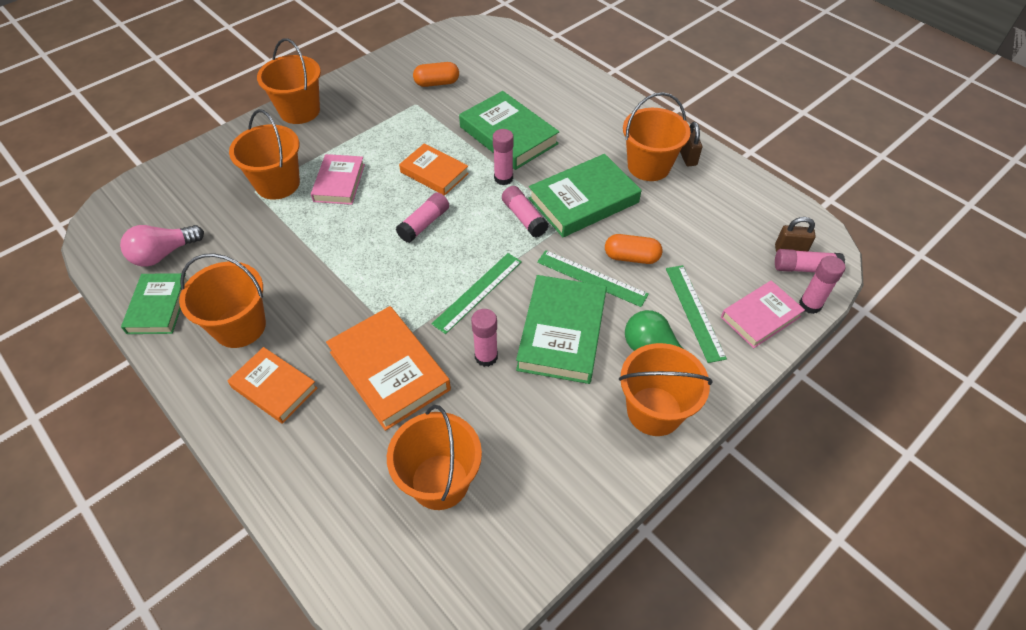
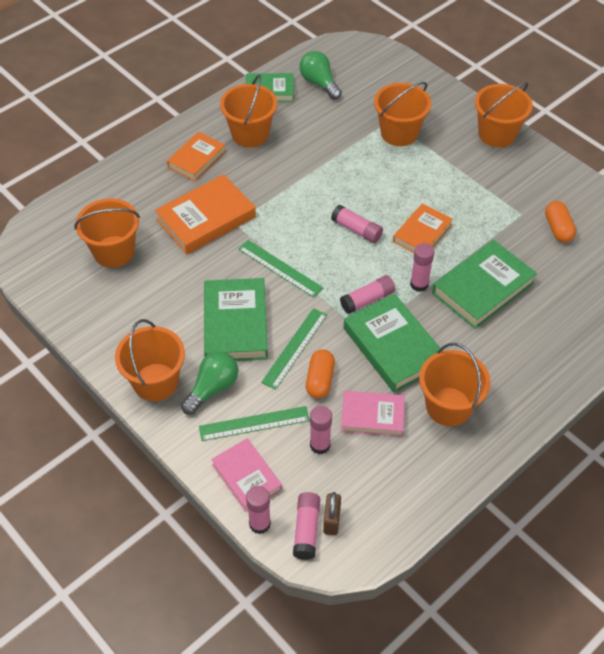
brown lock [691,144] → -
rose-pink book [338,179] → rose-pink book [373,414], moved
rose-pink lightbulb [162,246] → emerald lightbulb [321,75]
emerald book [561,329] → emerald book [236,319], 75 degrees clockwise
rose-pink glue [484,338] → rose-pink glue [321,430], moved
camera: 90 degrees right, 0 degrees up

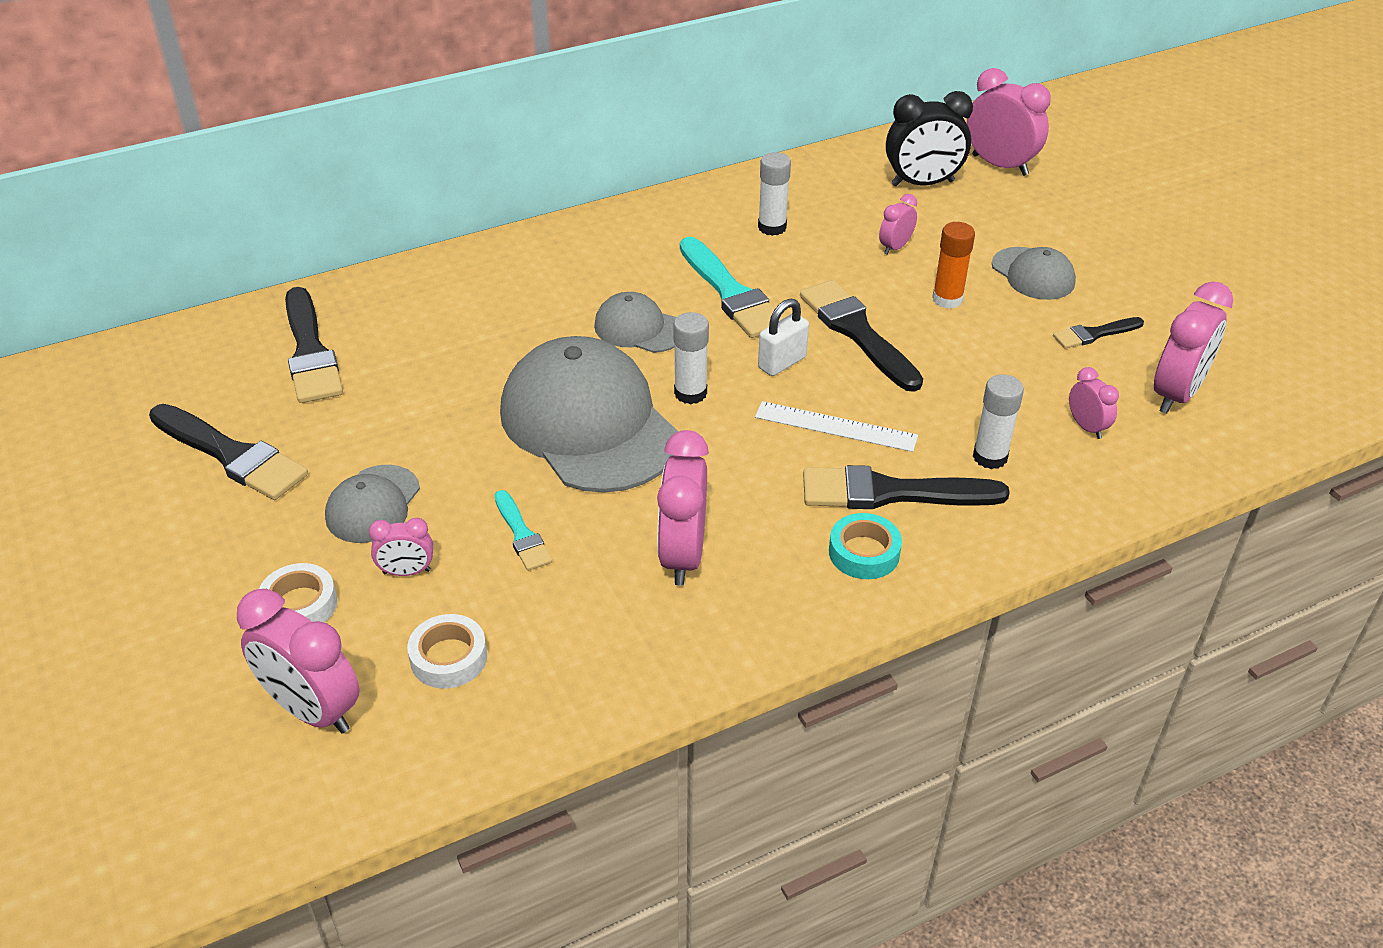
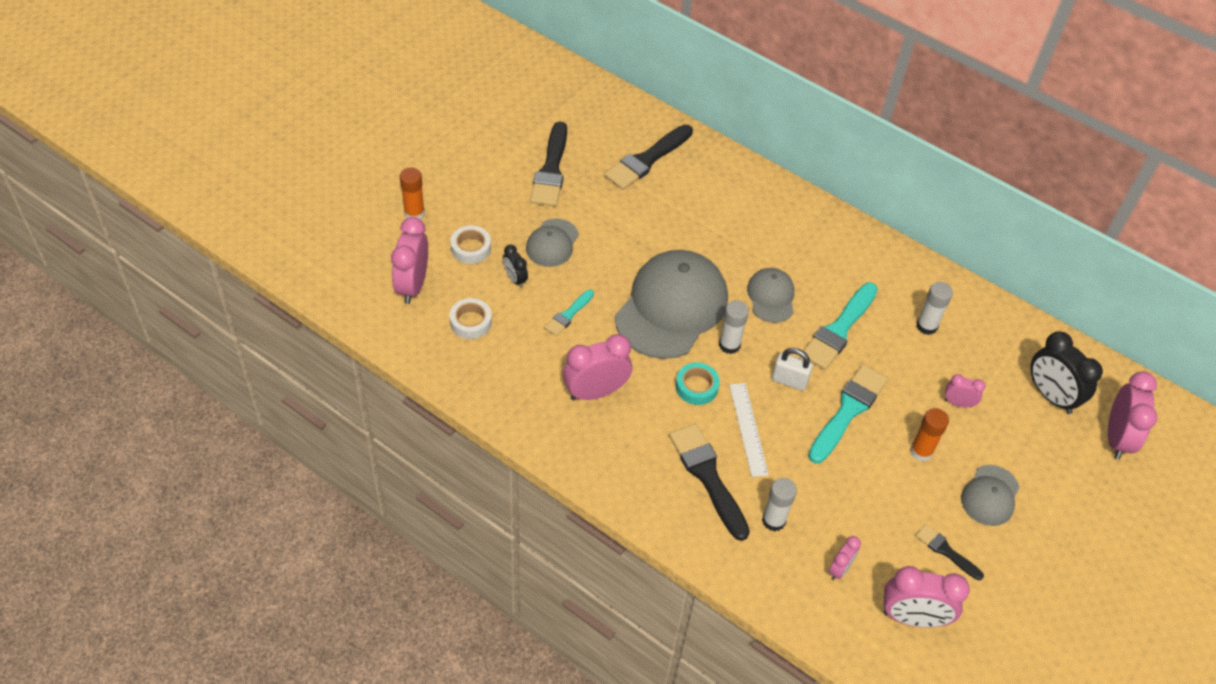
jet-black brush [861,336] → turquoise brush [848,413]
gray peaked cap [372,504] → gray peaked cap [552,243], 60 degrees counterclockwise
turquoise sticky tape [865,546] → turquoise sticky tape [698,384], moved
rose-pink bedside clock [401,547] → jet-black bedside clock [515,266]
- → orange glue [412,193]
camera: 60 degrees right, 10 degrees up

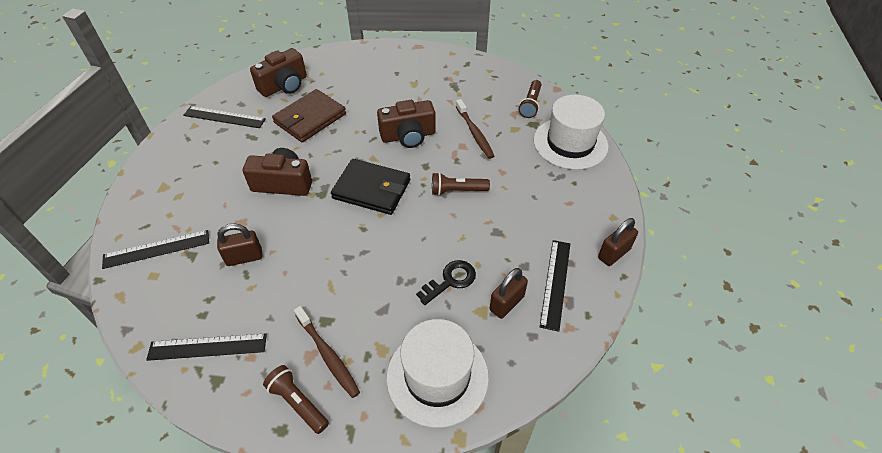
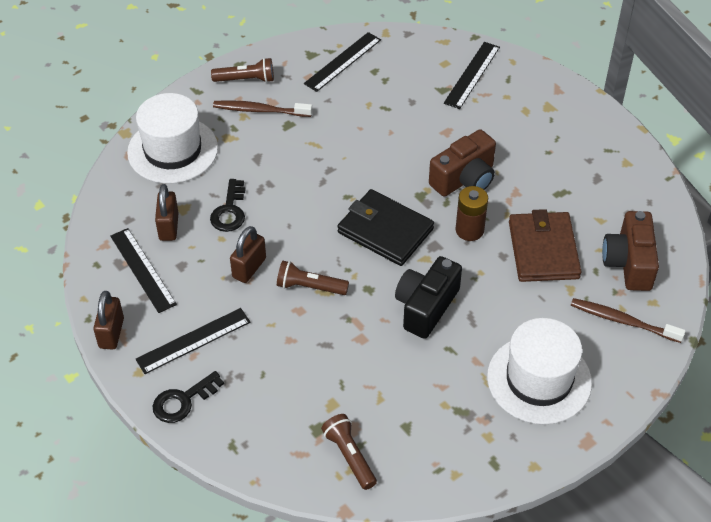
white tall hat [571,132] → white tall hat [539,371], moved
brown tooth brush [475,129] → brown tooth brush [628,320], moved
brown camera [406,124] → jet-black camera [428,297]
jet-black ruler [224,117] → jet-black ruler [193,341], moved
jet-black wallet [370,187] → jet-black wallet [386,227], 60 degrees clockwise
brown pocket torch [461,184] → brown pocket torch [313,278], 120 degrees counterclockwise
brown lock [240,244] → brown lock [248,254], moved
- → brown AA battery [472,213]
- → jet-black key [188,397]
camera: 135 degrees right, 0 degrees up

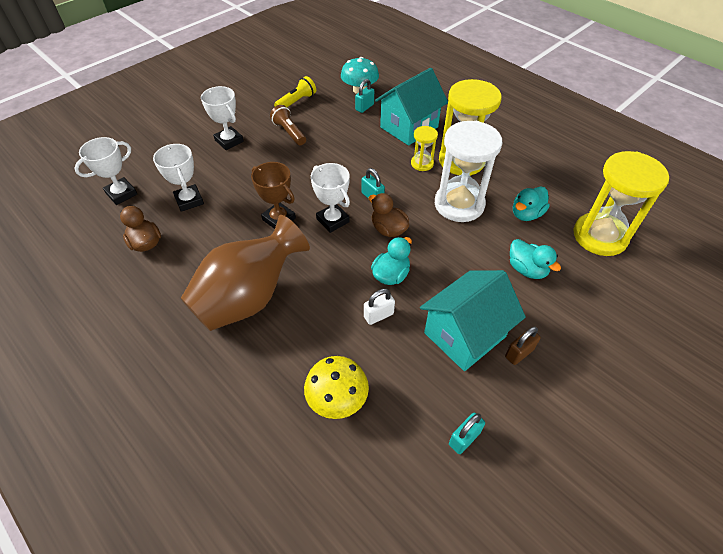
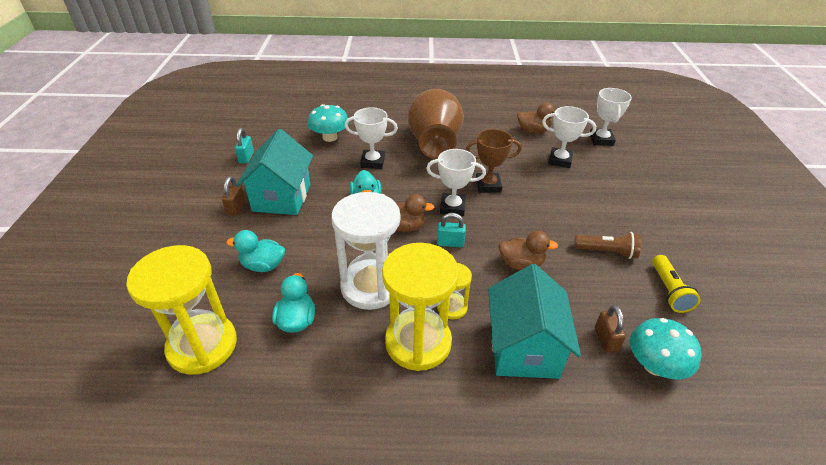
turquoise lock [364,96] → brown lock [610,329]
white prize cup [222,118] → white prize cup [371,138], moved
white lock [379,307] → -
bright yellow toadstool [336,387] → turquoise toadstool [328,123]
- → brown toy duck [528,250]
camera: 135 degrees right, 10 degrees down

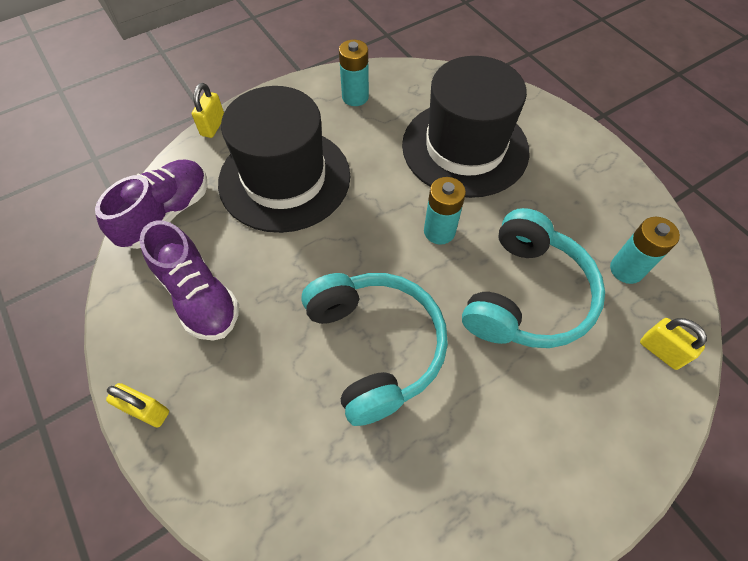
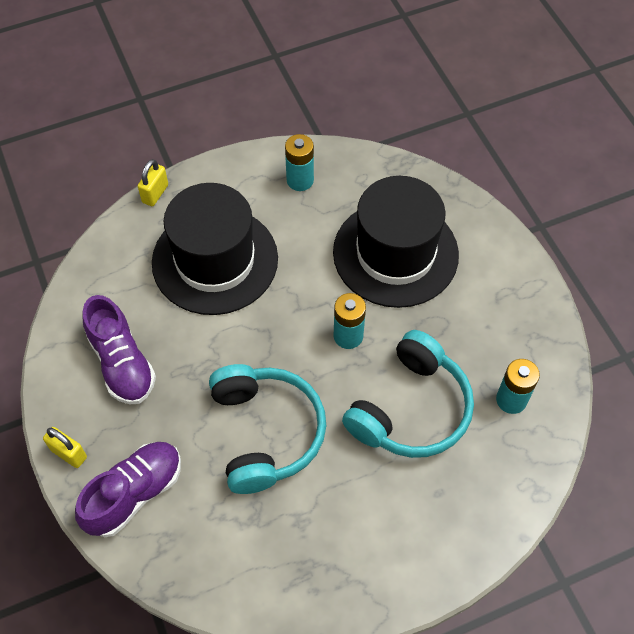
royal purple shoe [151,204] → royal purple shoe [128,489], moved
bright yellow lock [673,344] → -
camera: 10 degrees right, 0 degrees up

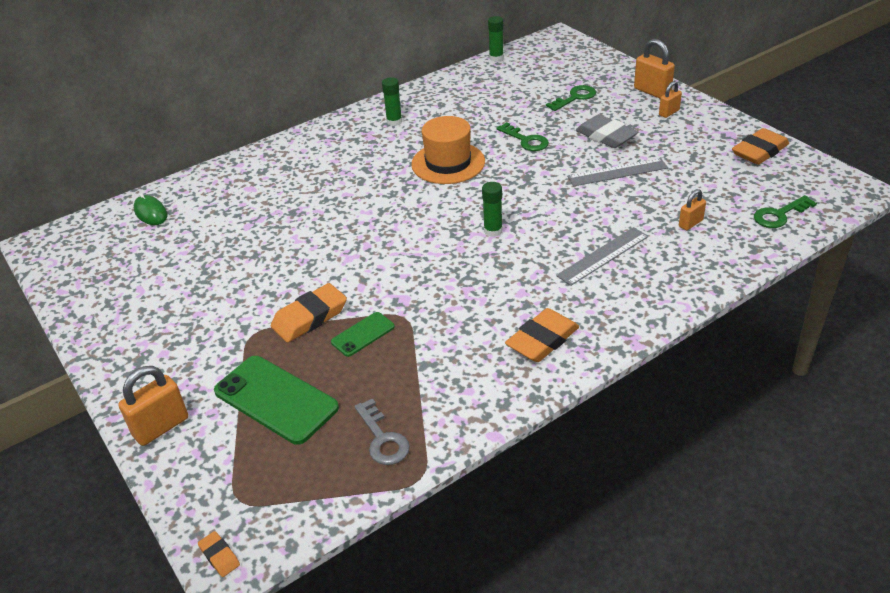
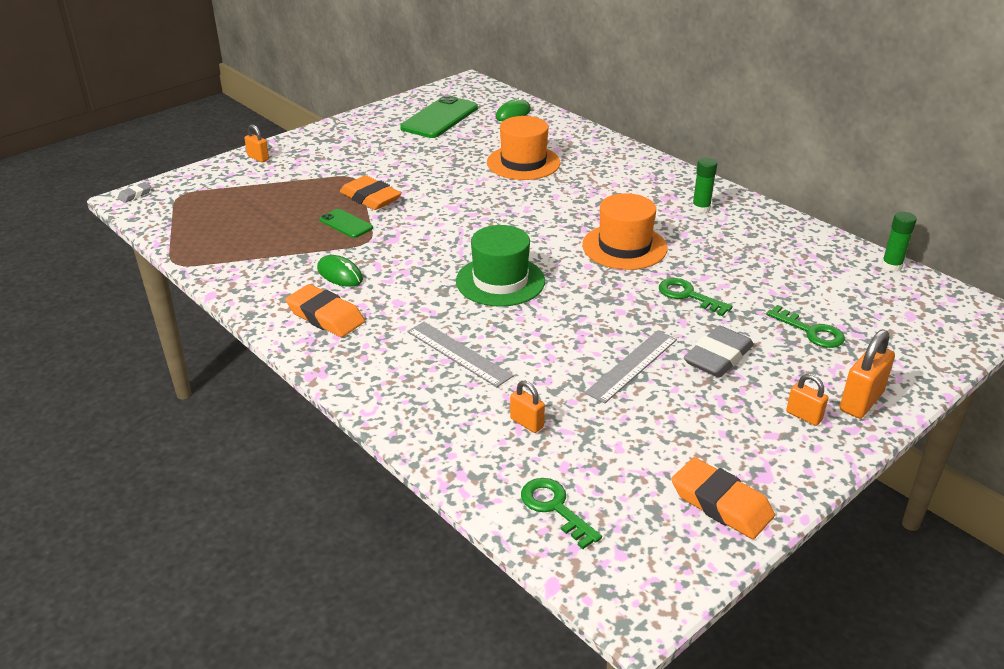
emerald key [522,136] → emerald key [696,297], 90 degrees clockwise
gray ruler [617,172] → gray ruler [631,367], 60 degrees clockwise
emerald glue [492,209] → emerald tall hat [500,266]
emerald smartphone [276,400] → emerald smartphone [439,116], moved
orange lock [153,406] → orange lock [257,143], x0.60
gray key [382,431] → -
orange pencil eraser [219,554] → gray pencil eraser [134,192]
- → orange tall hat [524,148]
- → emerald PC mouse [340,271]
camera: 80 degrees right, 5 degrees down

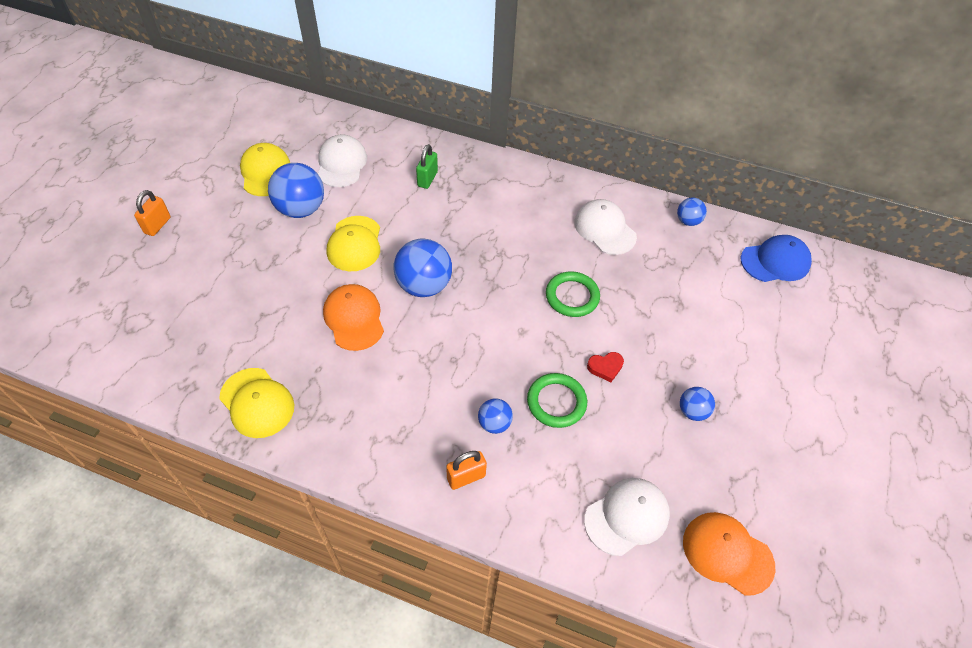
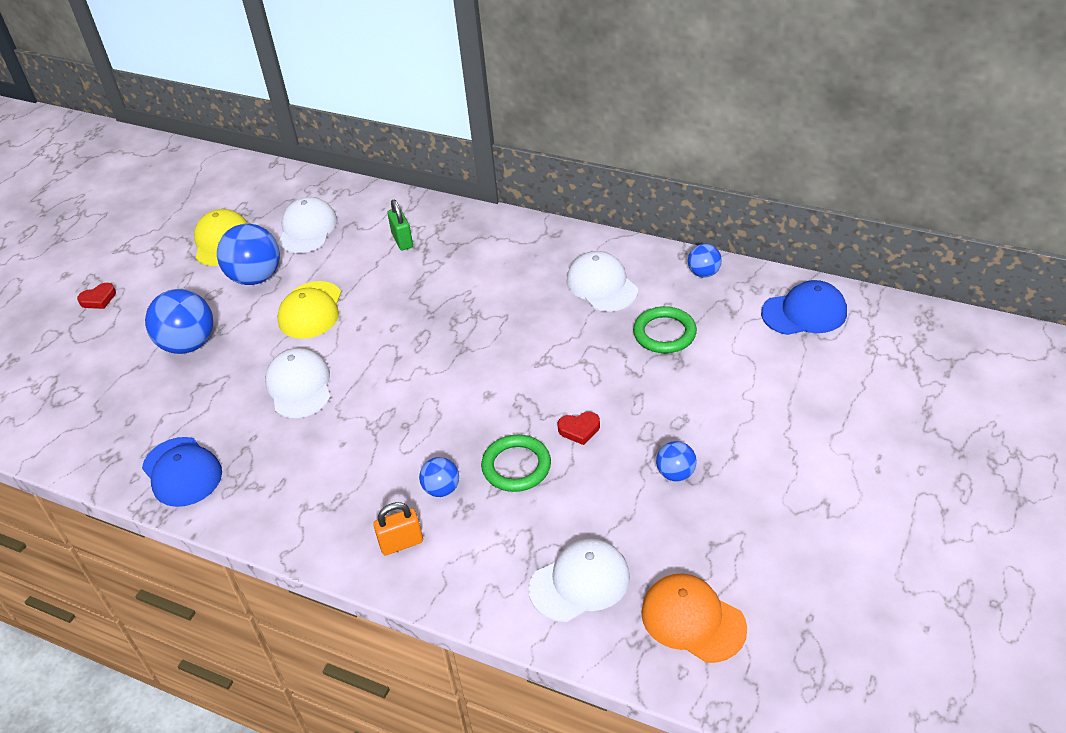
emerald lock [427,166] → emerald lock [400,225], 45 degrees counterclockwise
orange lock [152,213] → red heart [96,296]
royal blue ball [422,268] → royal blue ball [179,321], moved
emerald ring [573,294] → emerald ring [665,329], moved
orange peaked cap [353,317] → white peaked cap [298,383]
bright yellow peaked cap [256,403] → royal blue peaked cap [182,472]
camera: 10 degrees right, 10 degrees down

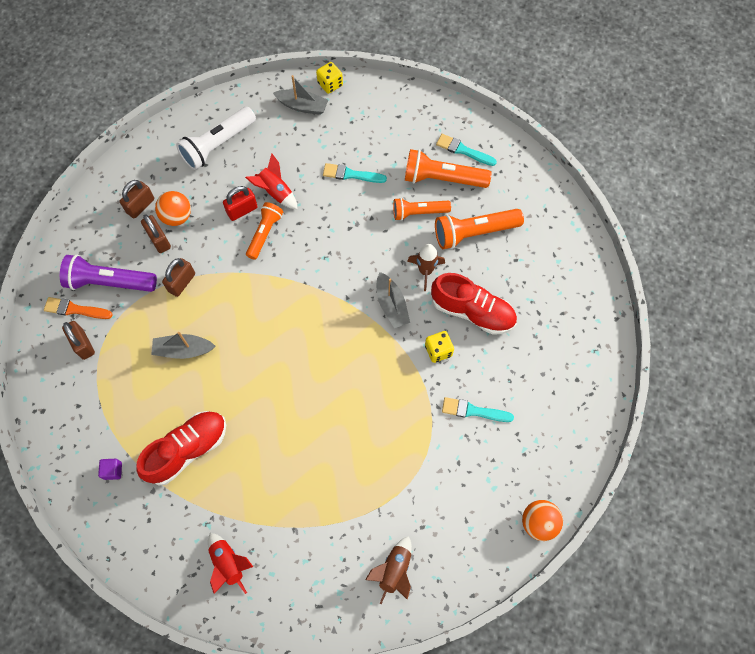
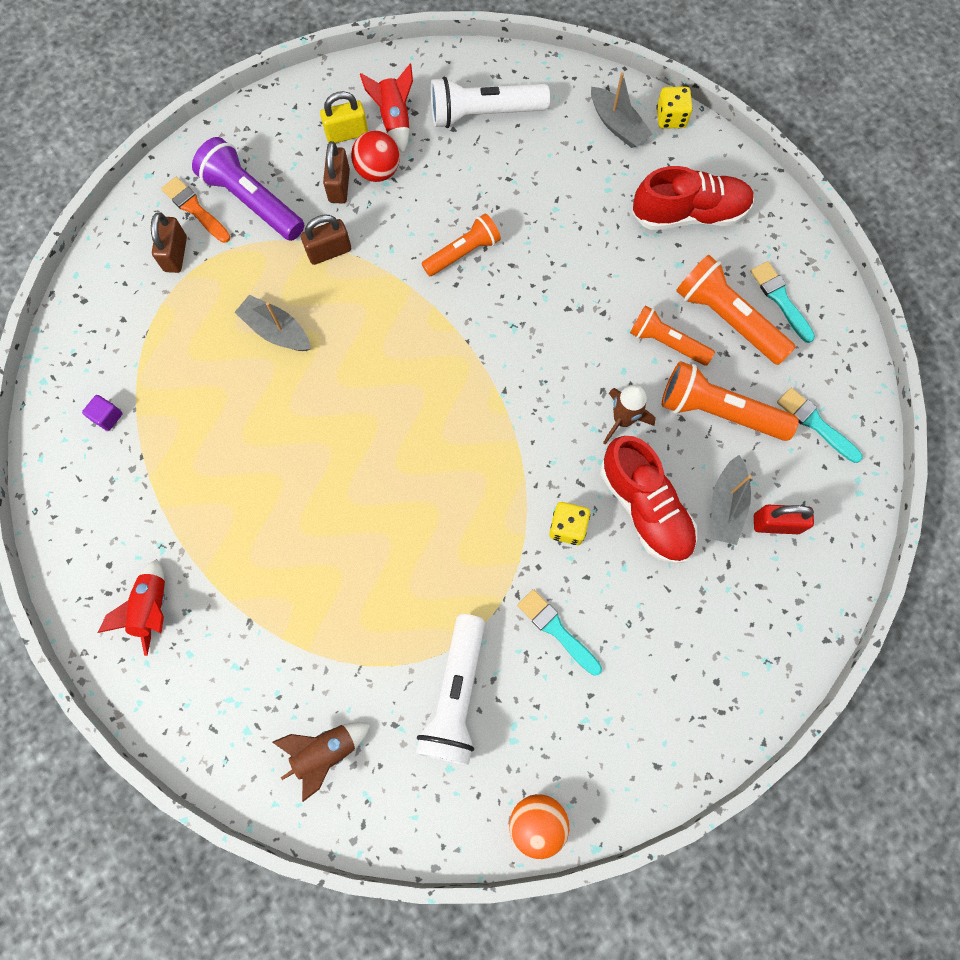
red rocket [271,181] → red rocket [386,108], moved
turquoise brush [355,173] → turquoise brush [820,425], moved
brown lock [137,199] → bright yellow lock [344,117]
red lock [240,203] → red lock [784,519], moved
orange ball [173,208] → red ball [375,156]
gray boat [393,300] → gray boat [731,500], moved
red shoe [181,448] → red shoe [693,198], moved
- → white pocket torch [450,689]
camera: 35 degrees right, 5 degrees up

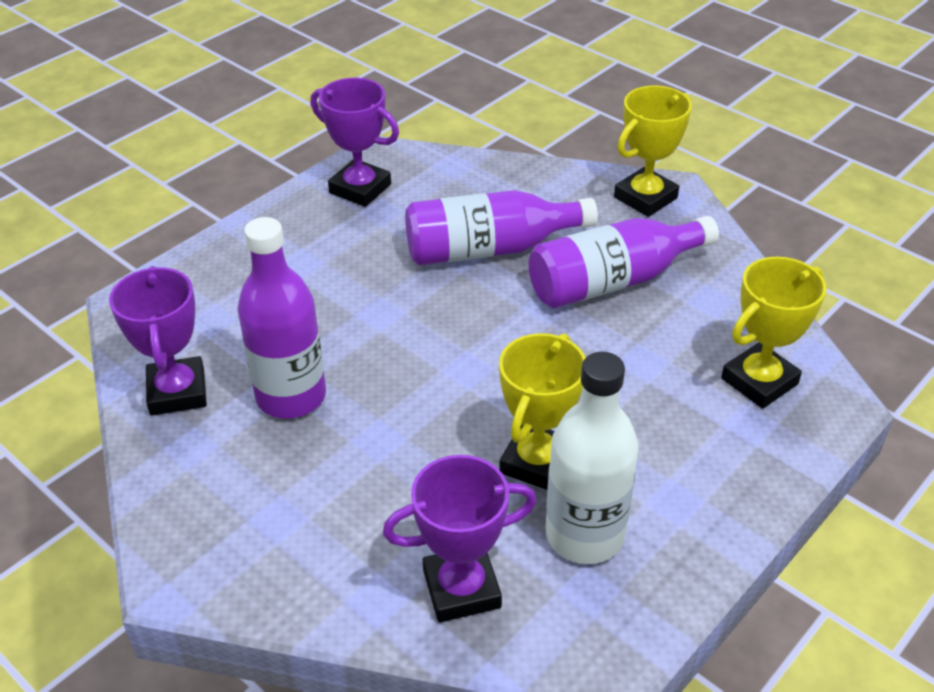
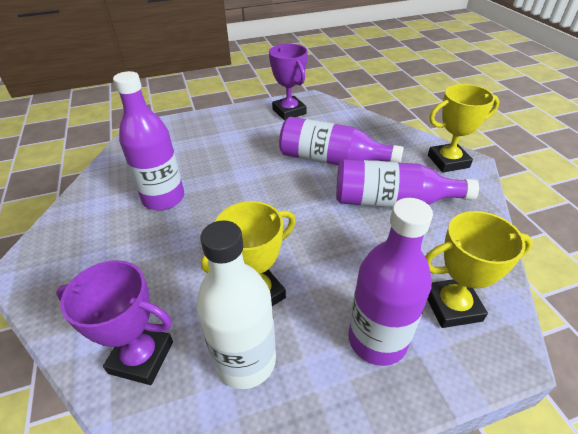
royal purple prize cup [158,341] → -
- → royal purple flask [390,282]
camera: 30 degrees right, 0 degrees up

